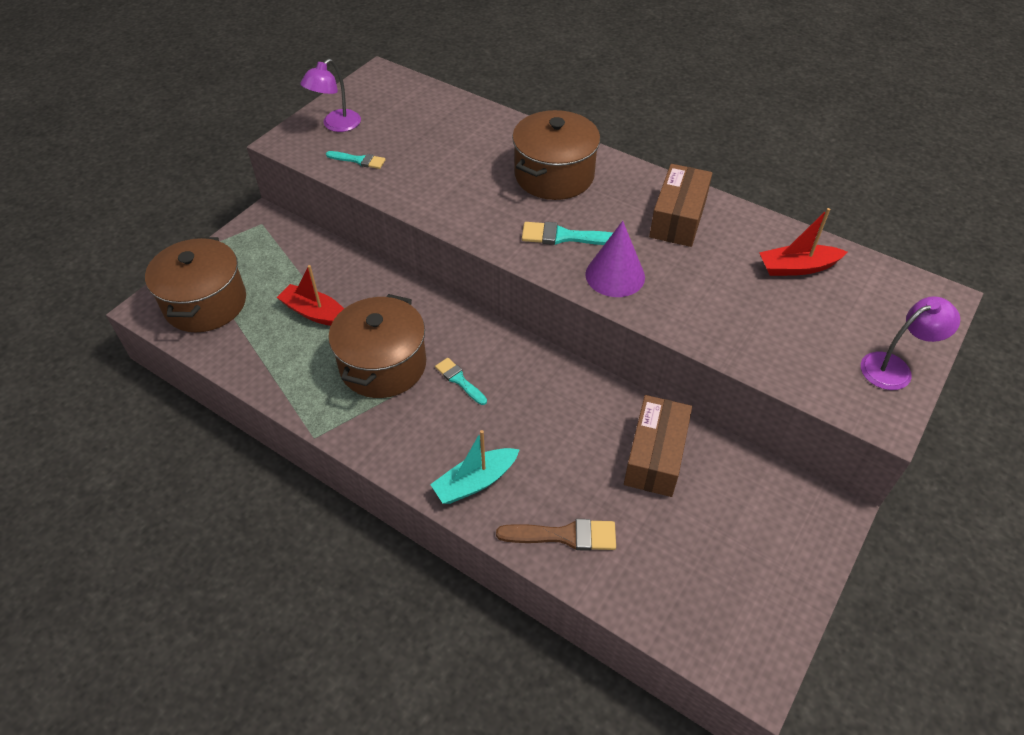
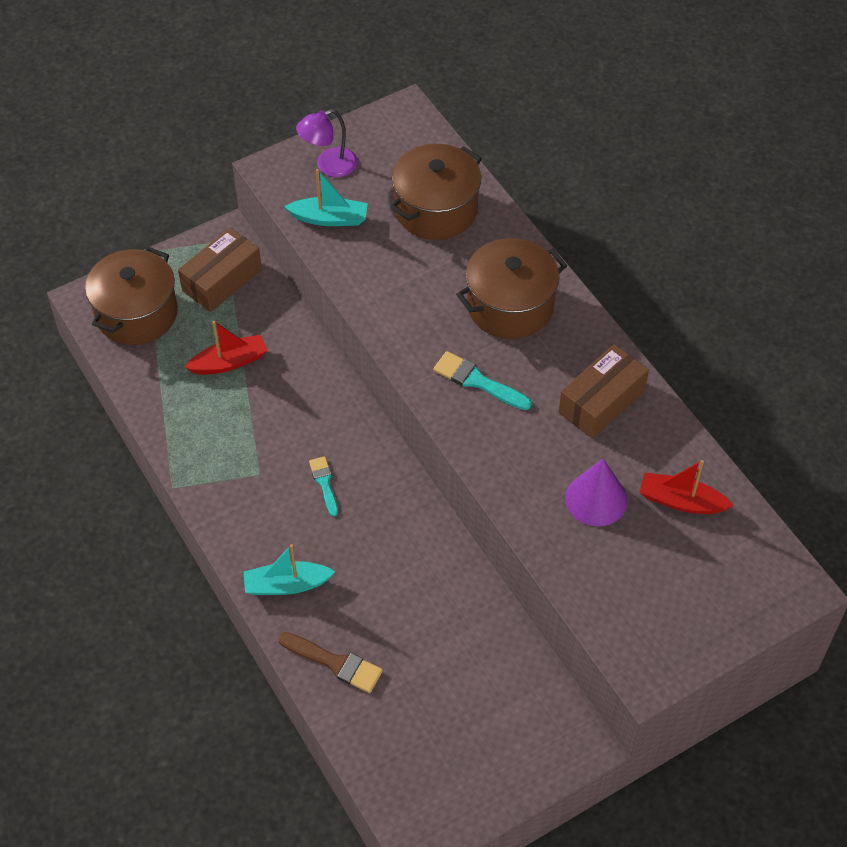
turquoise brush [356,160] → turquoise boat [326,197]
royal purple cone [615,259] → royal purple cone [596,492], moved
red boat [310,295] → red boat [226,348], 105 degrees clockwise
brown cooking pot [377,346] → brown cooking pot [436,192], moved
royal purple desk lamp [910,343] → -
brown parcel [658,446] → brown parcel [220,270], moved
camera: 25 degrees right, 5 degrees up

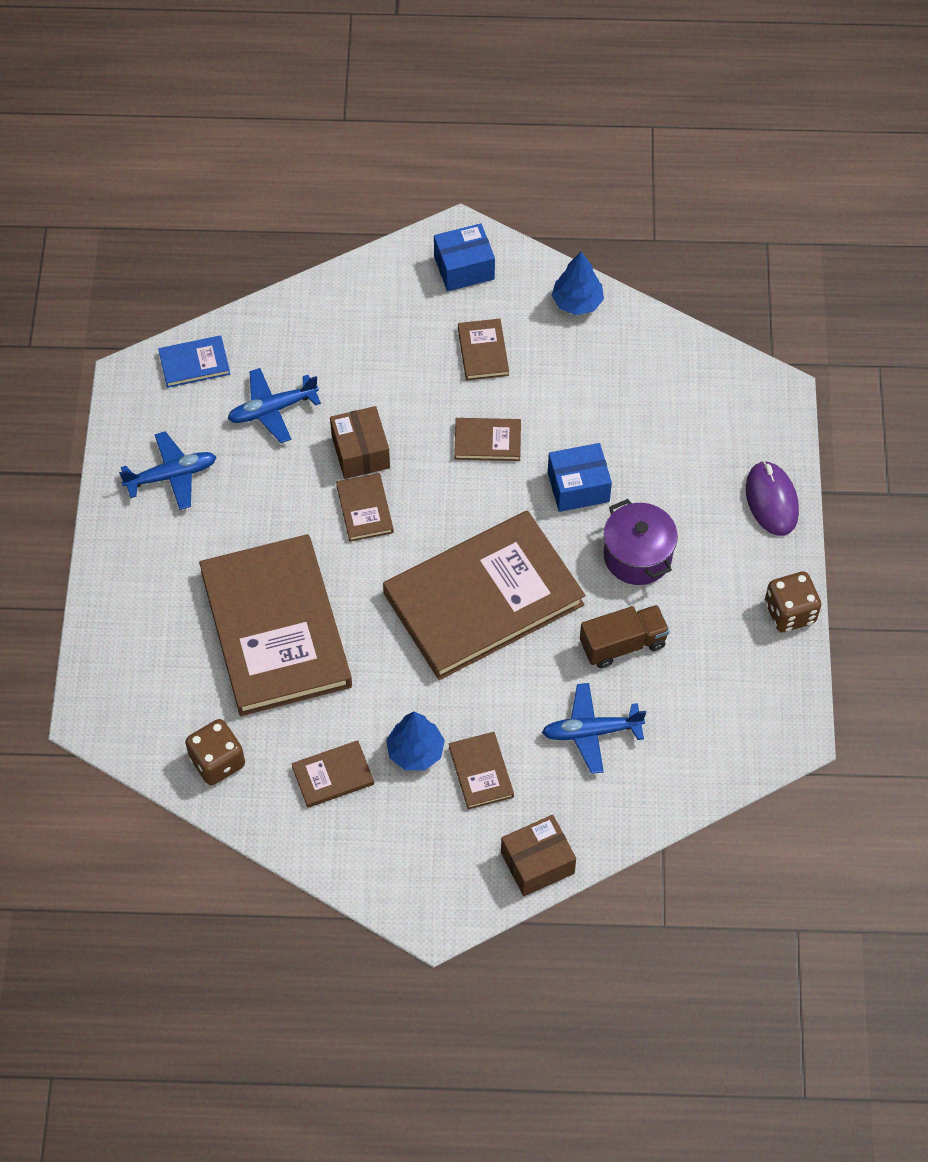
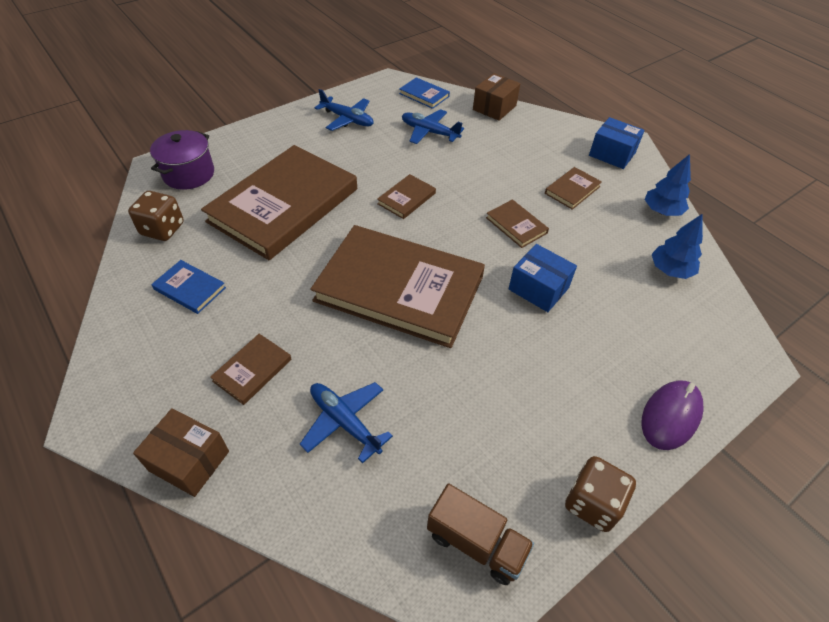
brown parcel [360,442] → brown parcel [496,97], moved
royal purple cooking pot [641,542] → royal purple cooking pot [182,160], moved
brown toy truck [625,636] → brown toy truck [480,534], moved
royal blue fir tree [415,740] → royal blue fir tree [677,246], moved
brown book [332,774] → royal blue book [188,287]
camera: 50 degrees right, 10 degrees down

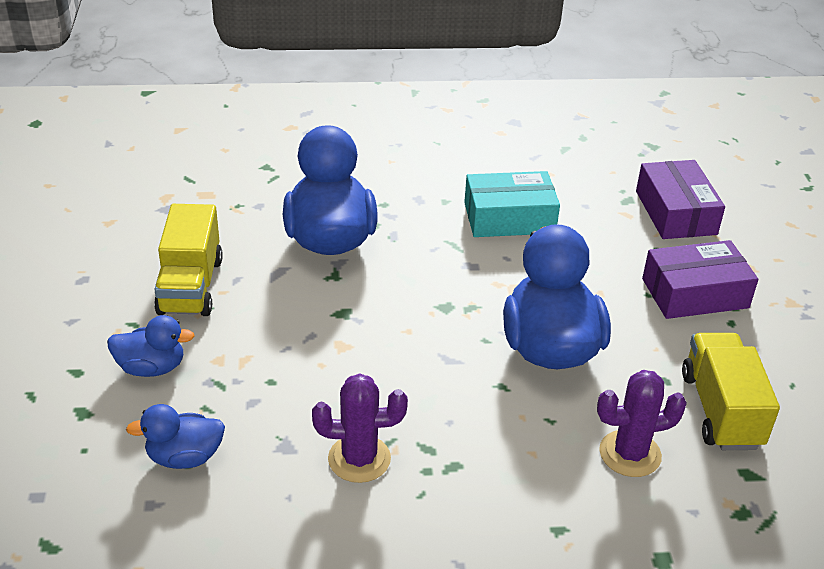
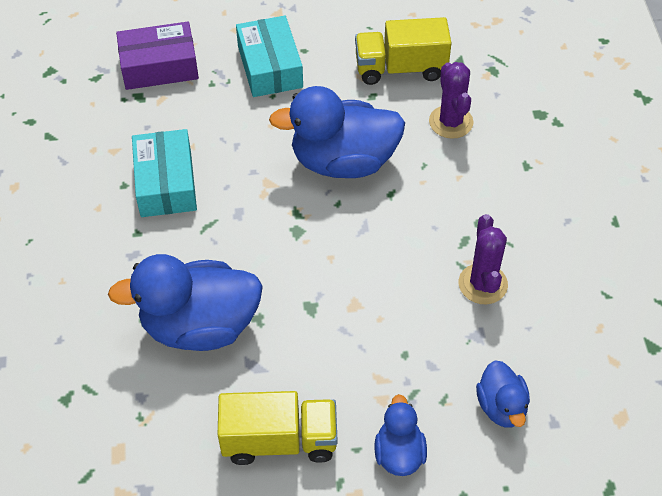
royal purple parcel [700,279] → turquoise parcel [269,56]
camera: 90 degrees left, 15 degrees up

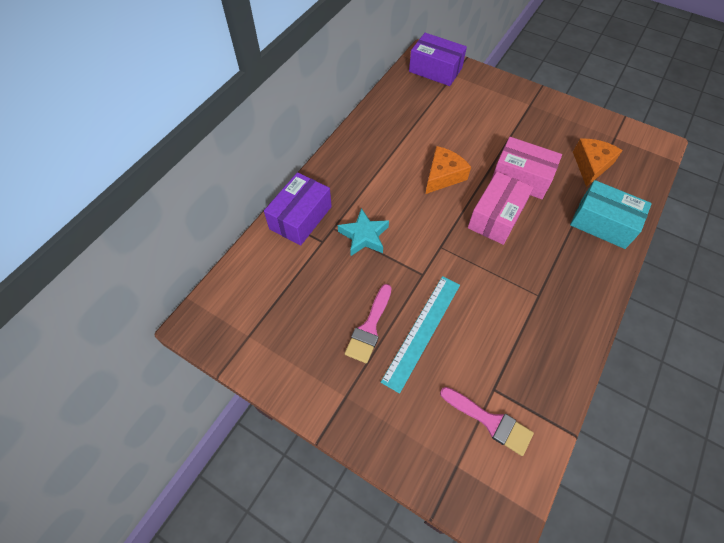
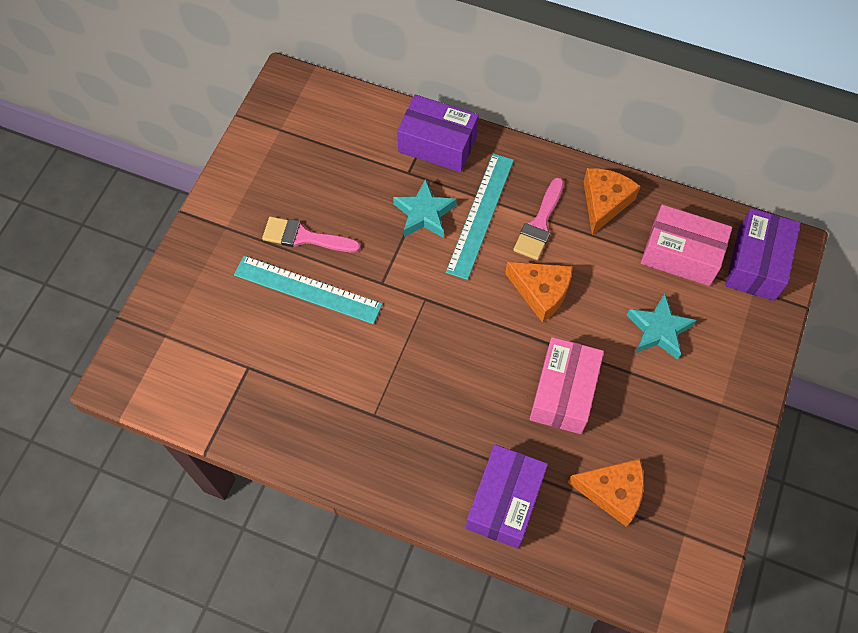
rose-pink parcel [501,208] → rose-pink parcel [686,245], moved
turquoise parcel [611,214] → royal purple parcel [507,496]
rose-pink brush [487,421] → rose-pink brush [538,218], moved
- → turquoise ruler [480,216]
- → orange piece of cheese [612,201]
- → turquoise five-pointed star [662,327]
camera: 80 degrees right, 5 degrees up

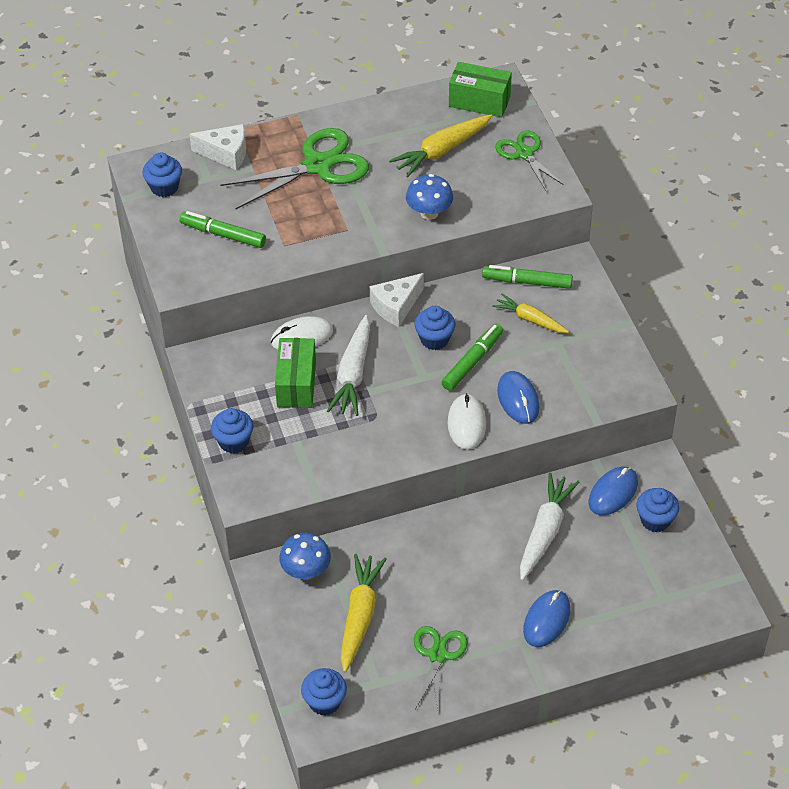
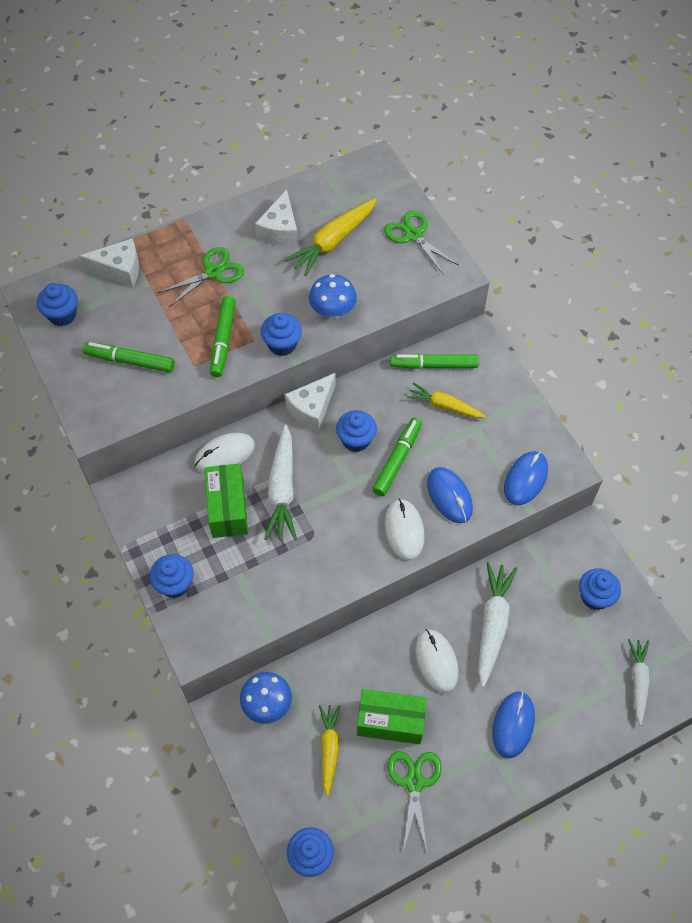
emerald parcel [480,89] → emerald parcel [392,716], moved
emerald shears [294,168] → emerald shears [201,277], x0.59
royal blue PC mouse [613,491] → royal blue PC mouse [526,478], moved
bright yellow carrot [364,613] → bright yellow carrot [329,751], x0.65
- → white piece of cheese [276,217]
- → emerald marker pen [223,336]
- → royal blue muffin [281,334]
- → white PC mouse [437,661]
- → white carrot [639,682]
camera: 10 degrees left, 10 degrees up

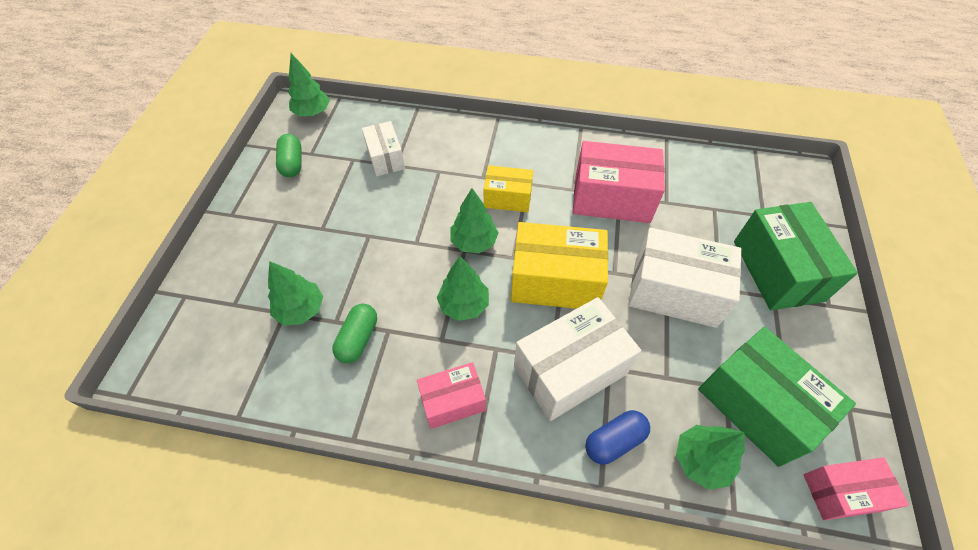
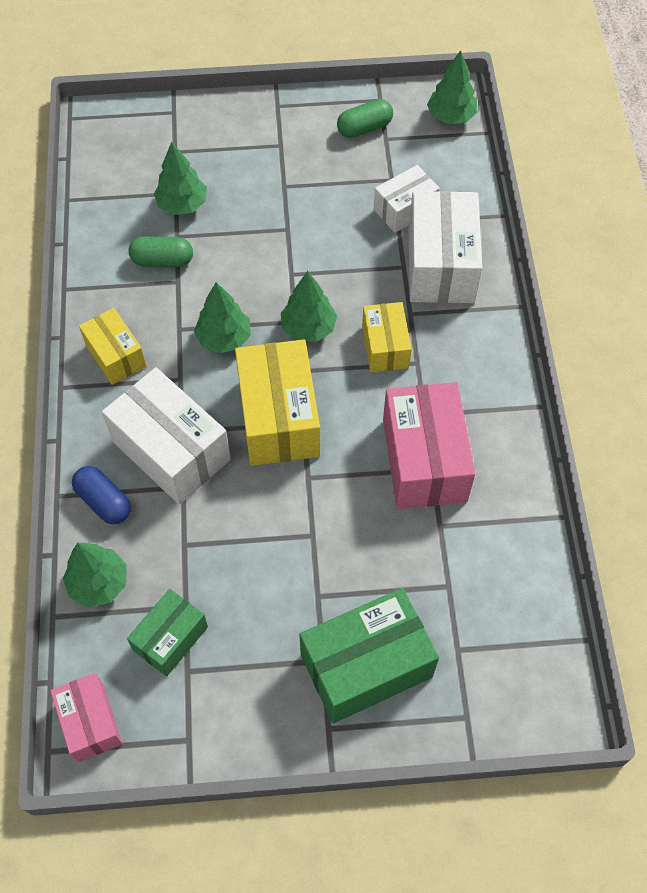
white parcel [684,278] → white parcel [445,247], moved
emerald parcel [777,397] → emerald parcel [167,633], x0.59
rose-pink parcel [451,395] → bright yellow parcel [112,346]
camera: 75 degrees right, 5 degrees up

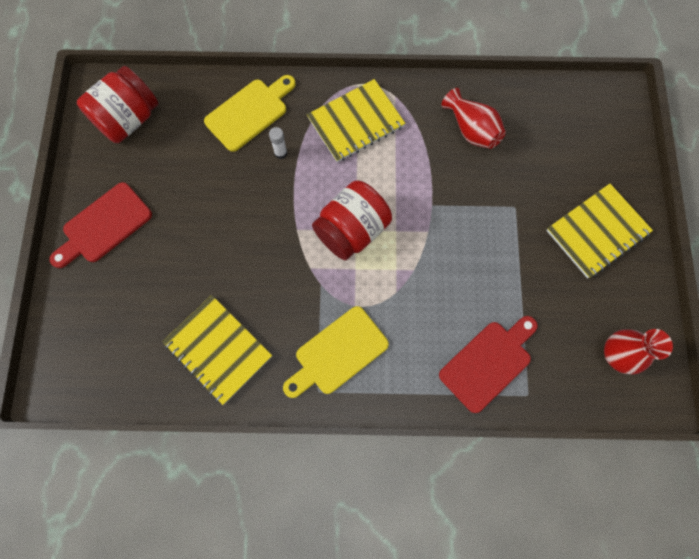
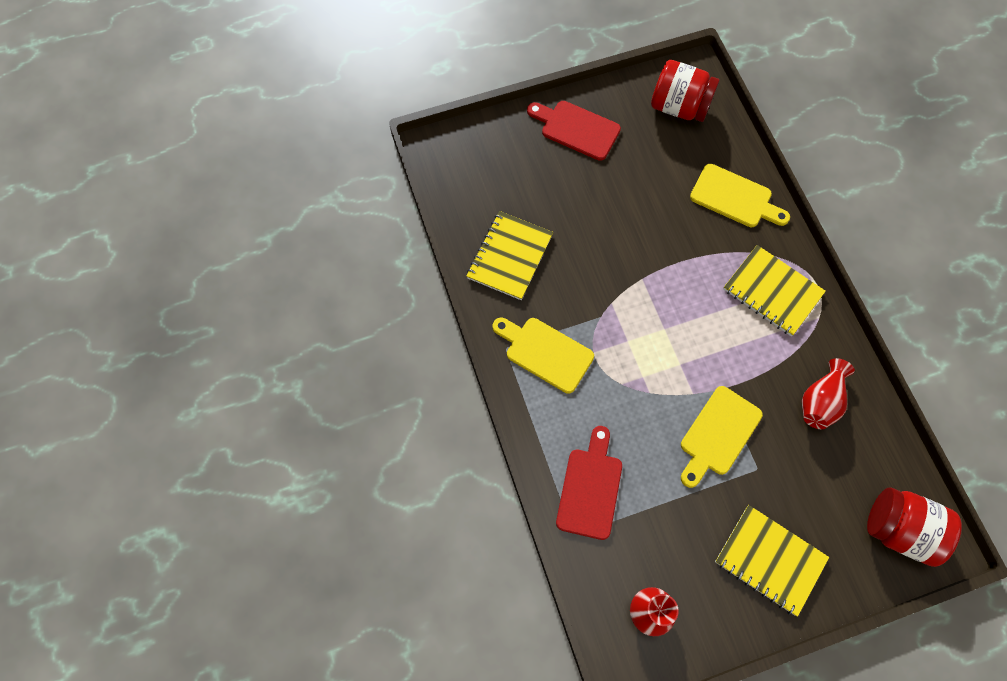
white glue [278,143] → -
red jam jar [352,220] → red jam jar [914,527], moved
red chopping board [488,364] → red chopping board [589,483], 105 degrees counterclockwise
- → bright yellow chopping board [722,437]
camera: 70 degrees right, 5 degrees down

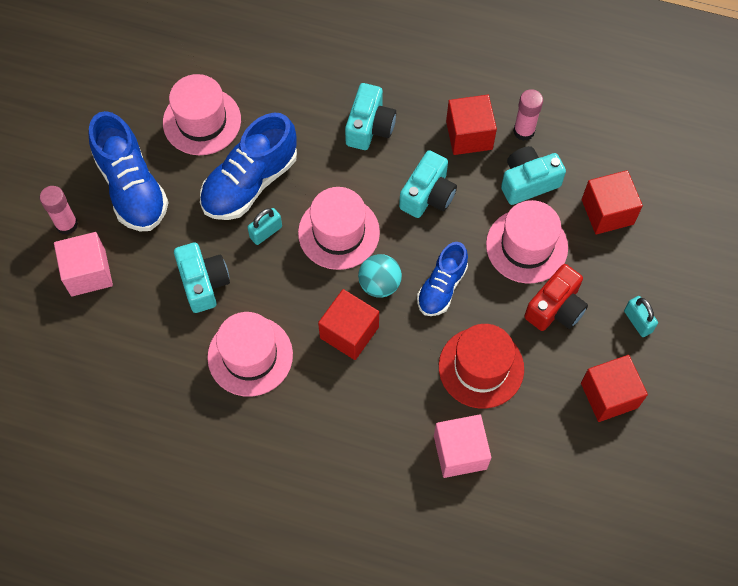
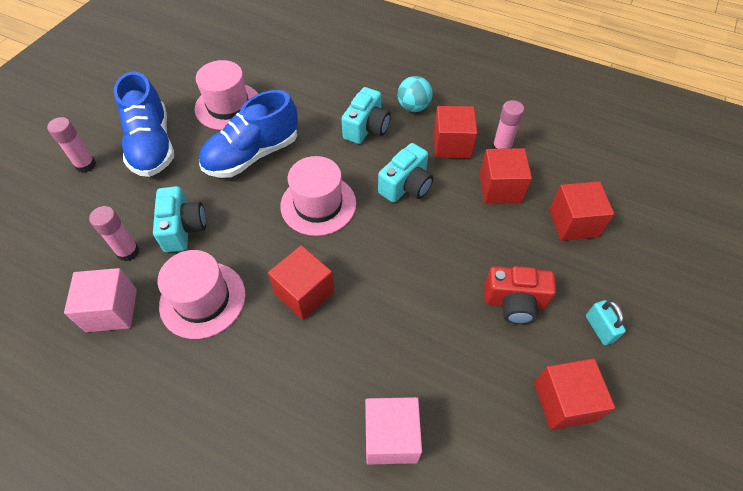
turquoise camera [533,175] → red solid cube [505,175]
rose-pink tall hat [527,242] → -
turquoise lock [264,226] → -
rose-pink solid cube [83,264] → rose-pink solid cube [100,300], moved
royal blue shoe [442,279] → -
turquoise ball [380,276] → turquoise ball [415,94], moved
red camera [556,297] → red camera [520,295], 45 degrees clockwise
red tall hat [481,366] → -
- → rose-pink glue [114,233]
camera: 10 degrees right, 10 degrees down

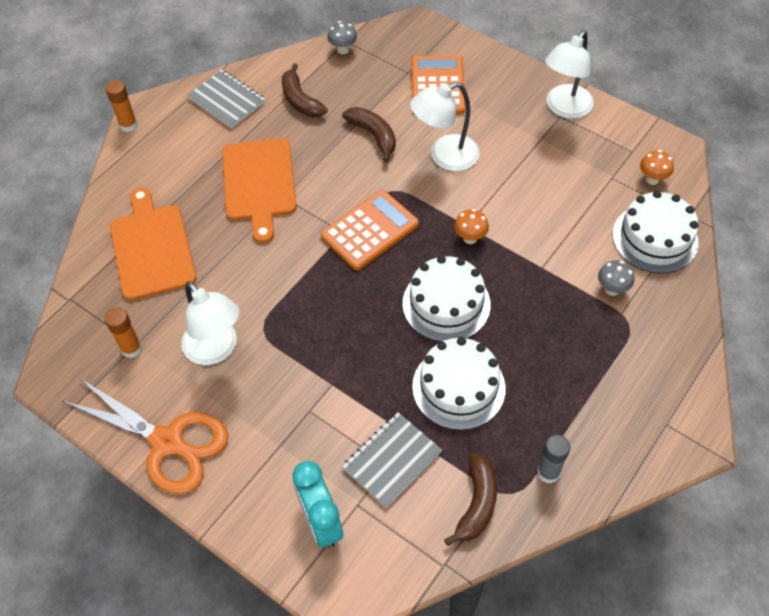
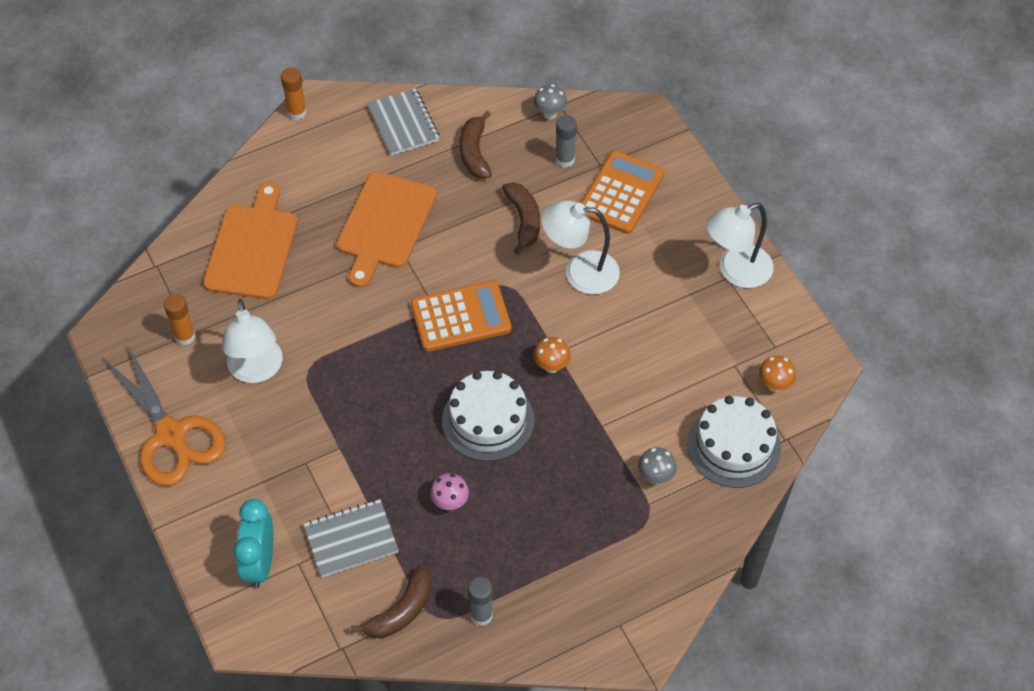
white layer cake [459,383] → rose-pink toadstool [449,491]
- → gray glue [566,141]
camera: 25 degrees right, 0 degrees up

